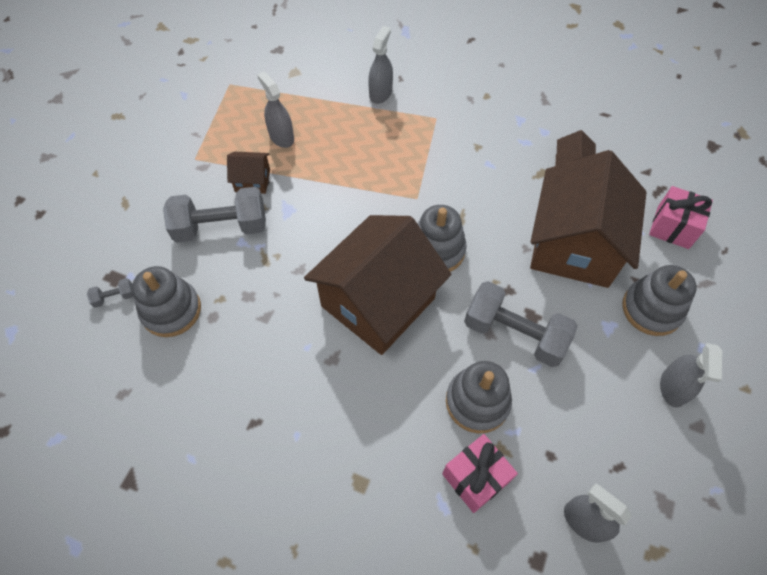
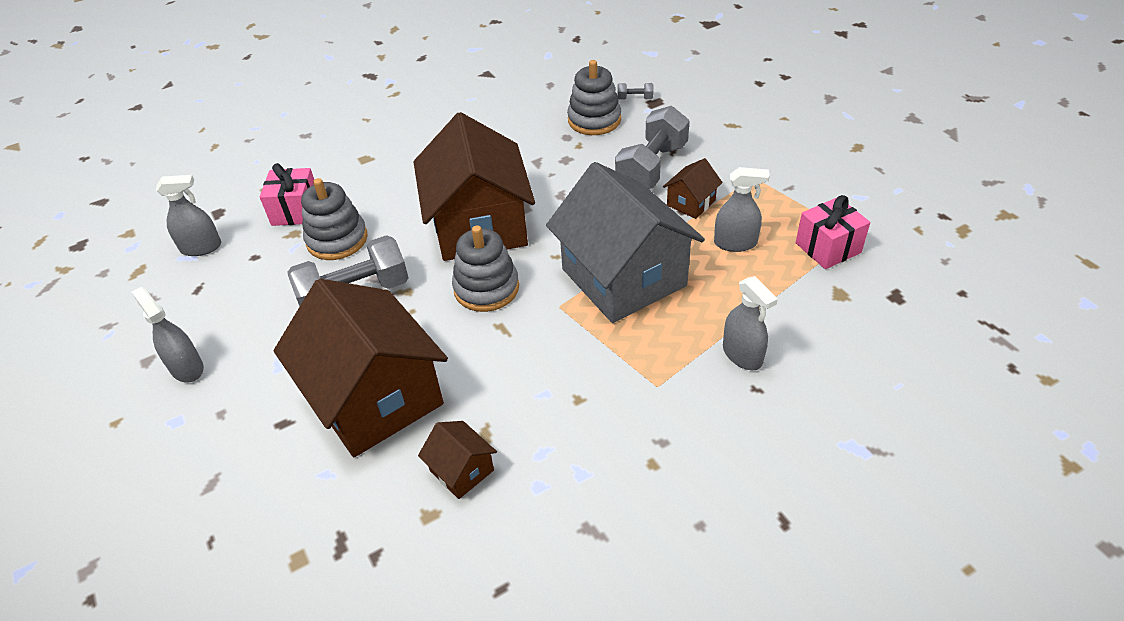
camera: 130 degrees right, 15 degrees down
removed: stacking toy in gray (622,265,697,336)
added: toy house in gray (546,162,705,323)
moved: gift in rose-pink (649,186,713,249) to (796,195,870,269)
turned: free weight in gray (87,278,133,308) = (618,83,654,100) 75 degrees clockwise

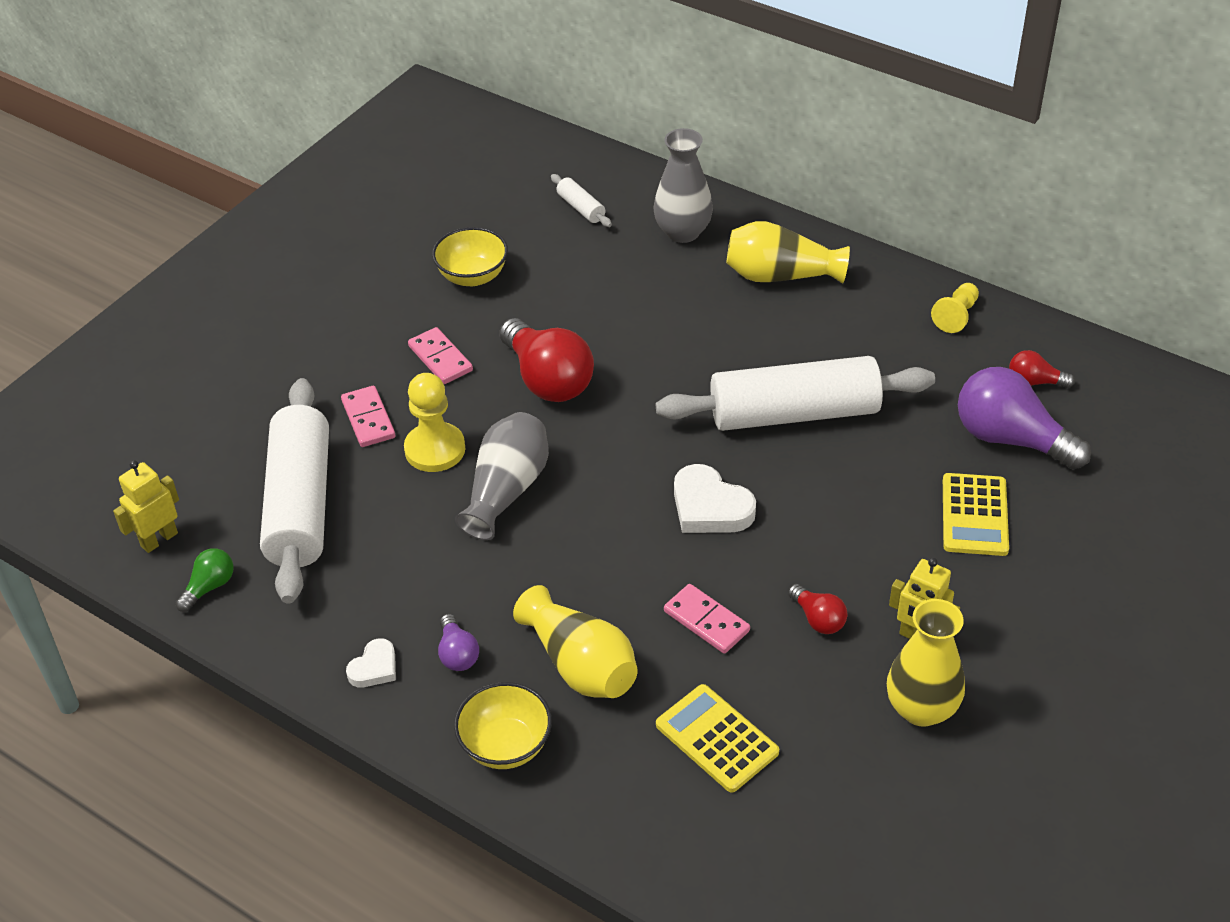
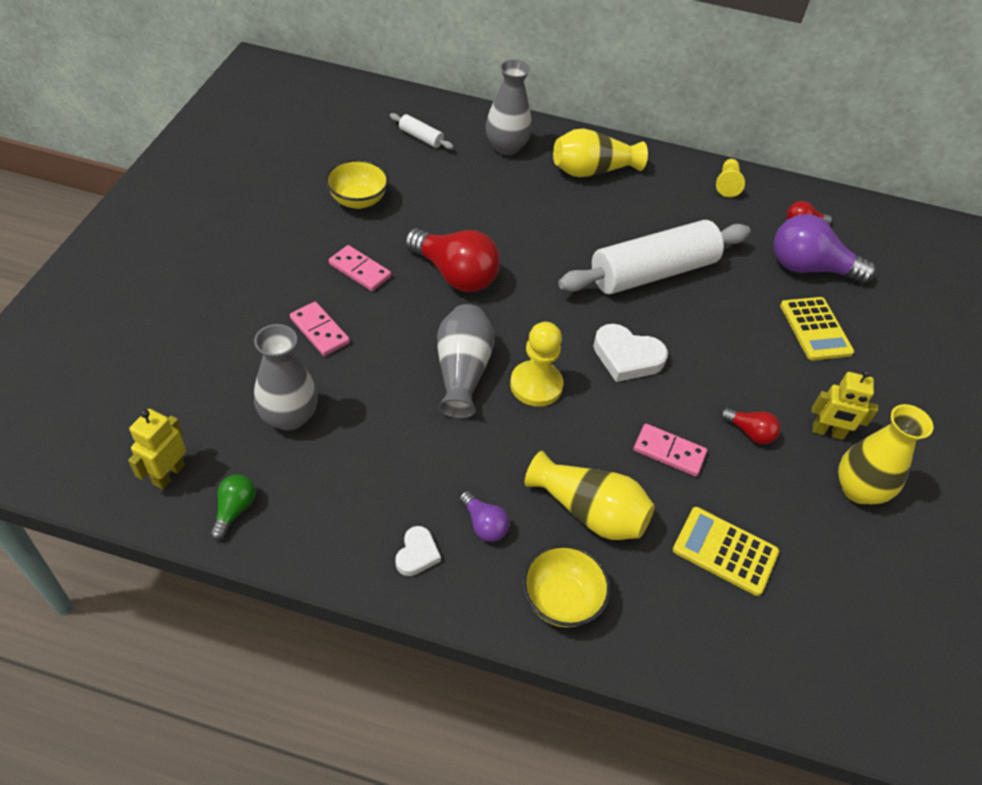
camera: 25 degrees left, 5 degrees up
moved: chess pawn in yellow (404,373,465,472) to (510,322,564,407)
replaced: rolling pin in snow-white (260,378,329,604) to vase in gray (254,324,318,431)

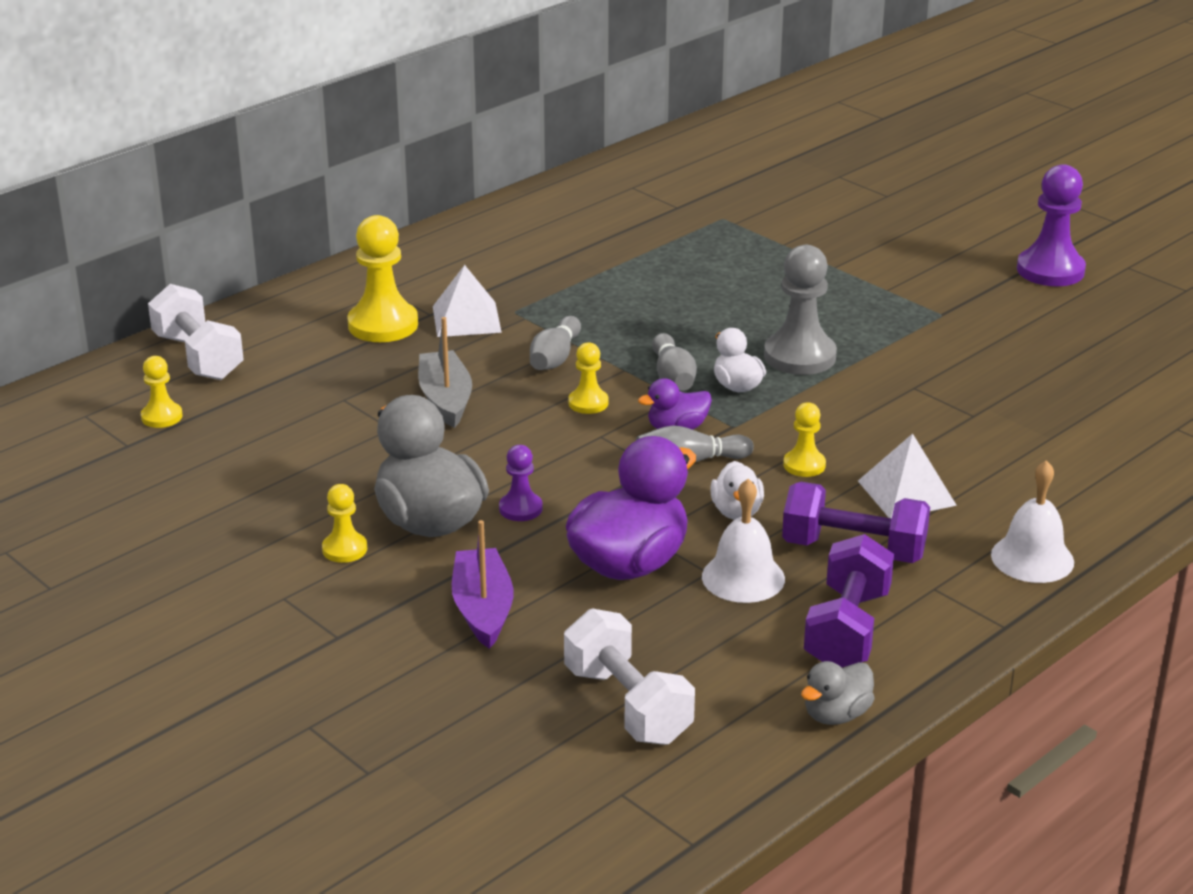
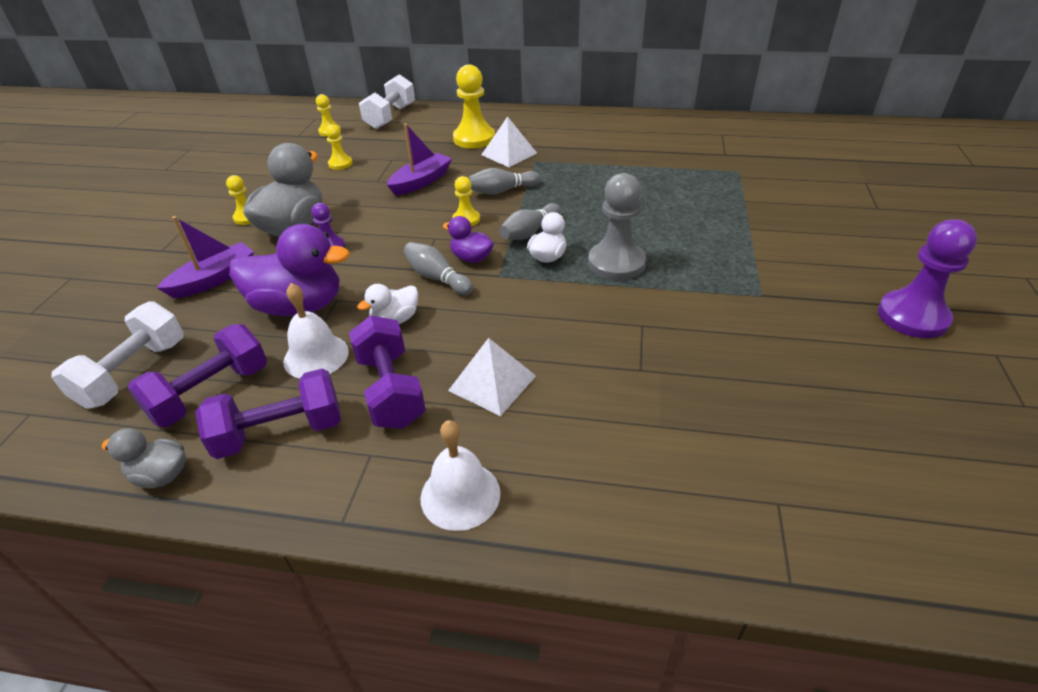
camera: 55 degrees right, 10 degrees up
added: free weight in purple (127,324,267,427)
moved: chess pawn in yellow (783,402,826,477) to (326,124,353,170)
recoloured: sailboat in gray (418,317,472,428) to sailboat in purple (387,123,452,196)

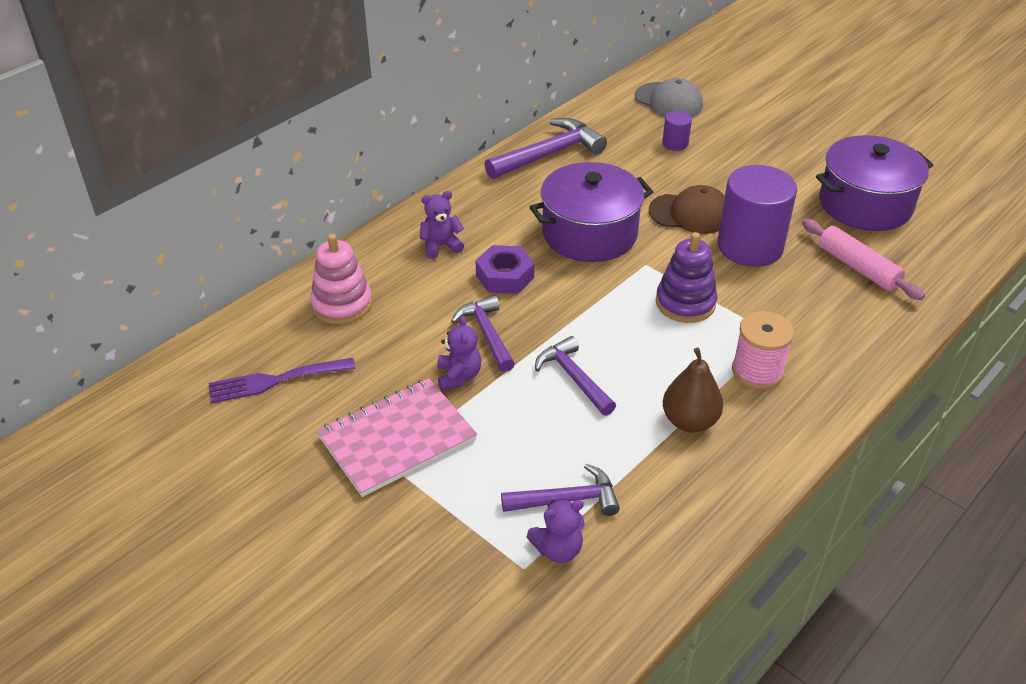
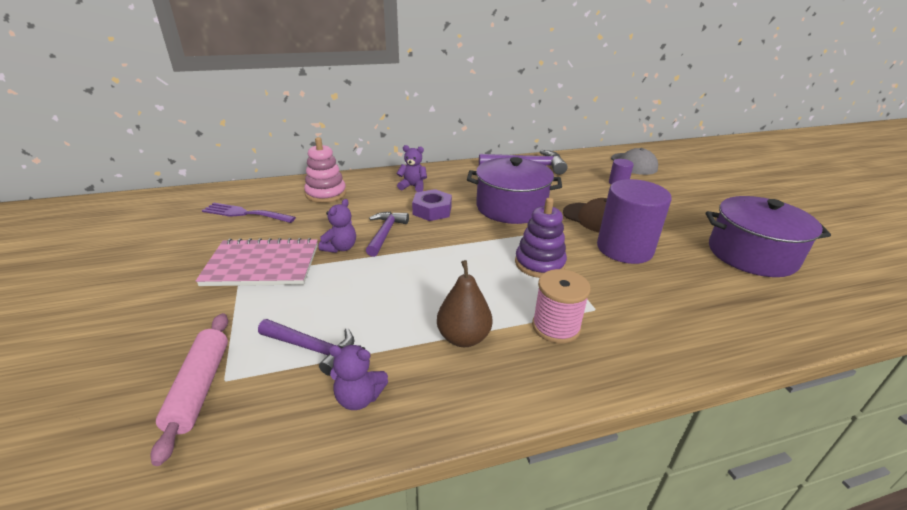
camera: 30 degrees right, 10 degrees down
removed: carpenter's hammer in purple (535,336,616,416)
moved: teddy bear in purple (527,499,585,563) to (328,345,388,410); rolling pin in rose-pink (802,219,925,300) to (150,313,228,466)

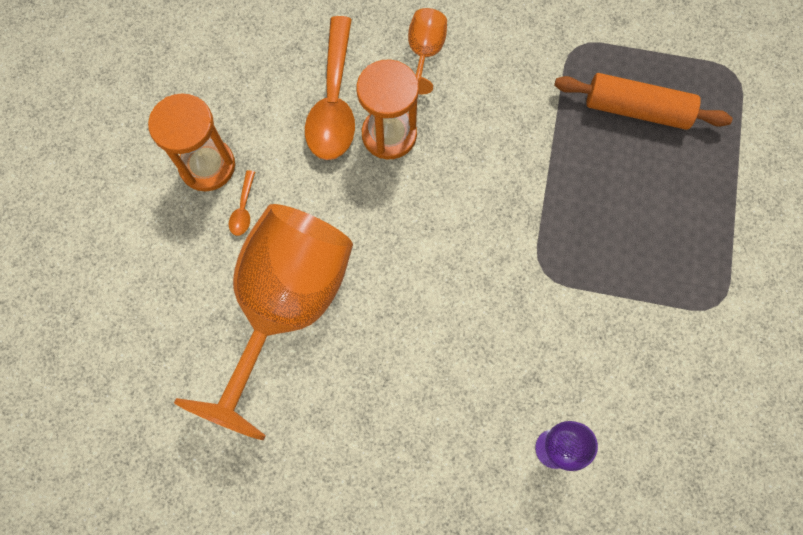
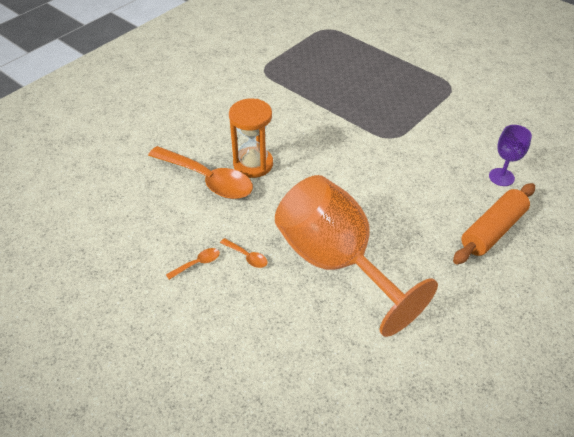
camera: 60 degrees left, 25 degrees down
removed: chalice in bright orange (408,8,447,94)
moved: rolling pin in bright orange (554,73,733,130) to (453,183,535,264)
replaced: hourglass in bright orange (148,93,235,191) to teaspoon in bright orange (166,248,220,280)

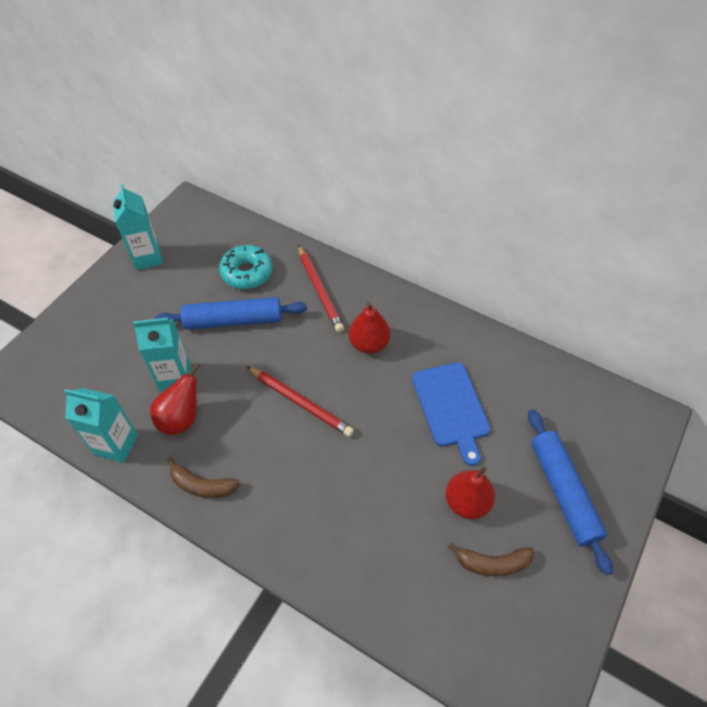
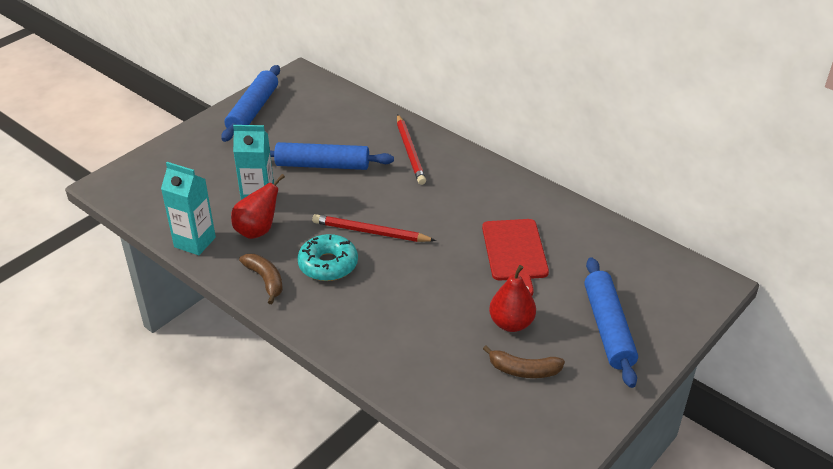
camera: 10 degrees right, 15 degrees down
removed: pear fruit in scarlet (349,302,390,354)
moved: doughnut in turquoise (219,245,273,289) to (297,234,358,281)
replaced: carton in turquoise (113,184,163,270) to rolling pin in blue (221,65,280,142)
recoloured: cutting board in blue (412,362,491,466) to cutting board in scarlet (482,219,549,296)
turned: toy banana in dark brown (167,457,240,498) = (239,254,283,304) 150 degrees counterclockwise; pencil in scarlet (246,366,354,437) = (312,214,436,242) 150 degrees clockwise

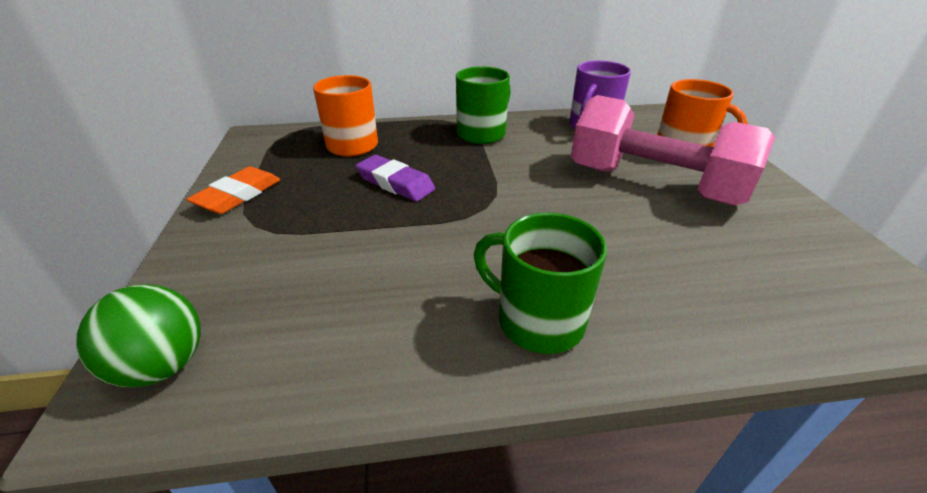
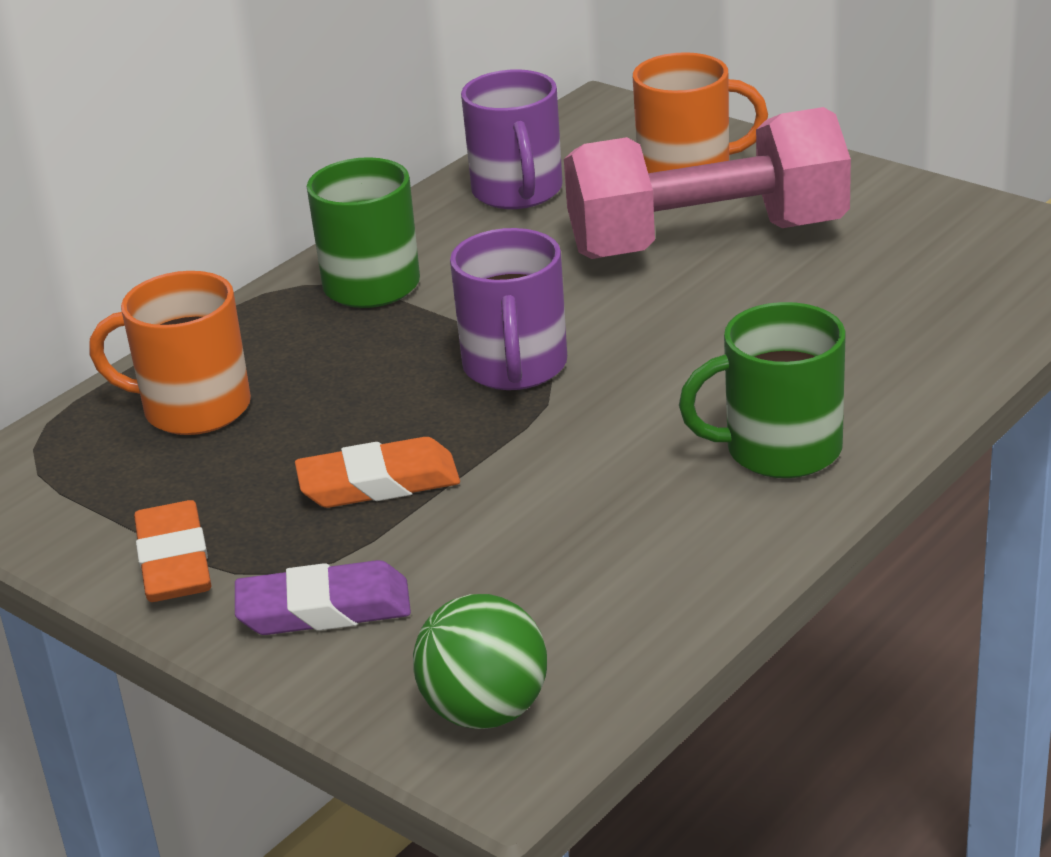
camera: 40 degrees left, 5 degrees down
added: gum eraser in bright orange (295,437,460,508); coffee mug in purple (450,228,567,390)
moved: gum eraser in purple (356,155,435,202) to (235,560,411,635)

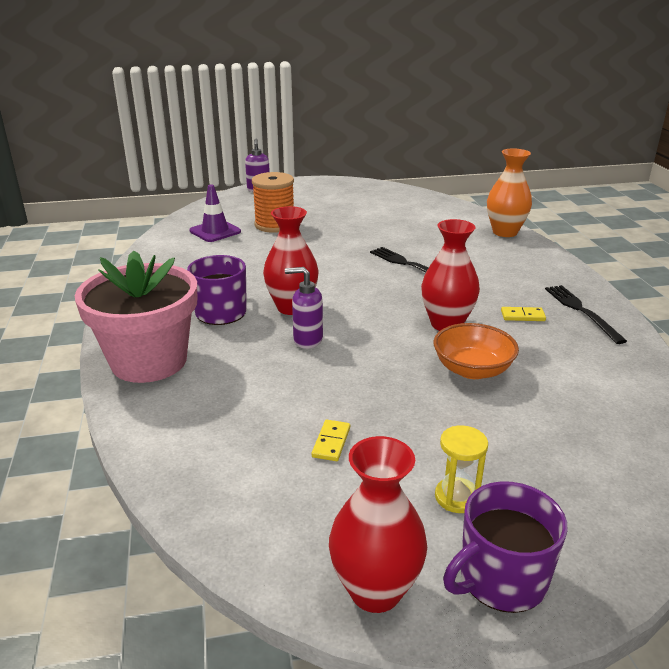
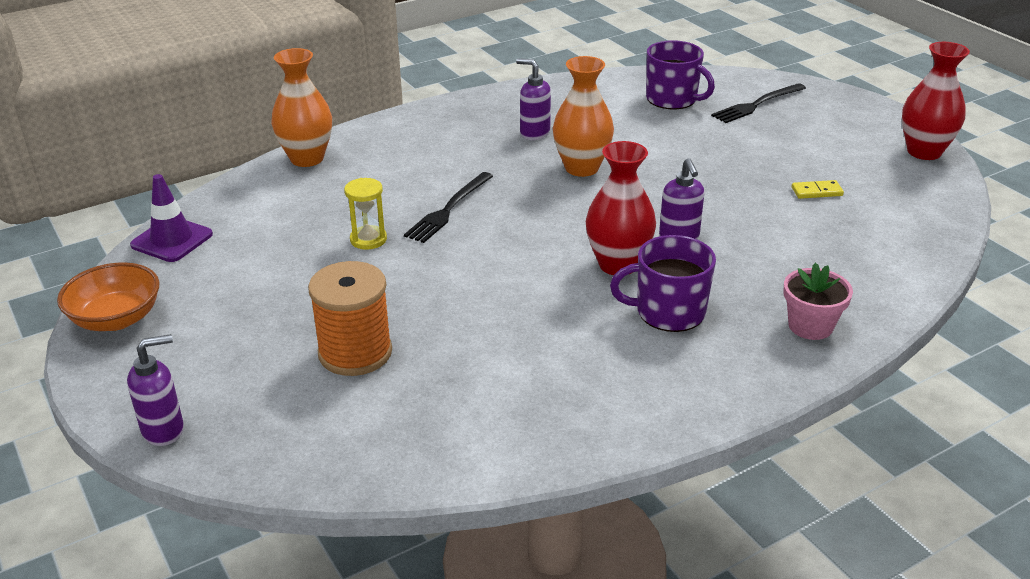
camera: 110 degrees left, 5 degrees up
moved: road cone in purple (189,184,241,242) to (130,174,213,262); bowl in bright orange (434,323,519,379) to (57,262,159,331); hourglass in yellow (435,426,488,513) to (344,178,387,250); coffee mug in purple (443,481,568,613) to (646,40,715,109); table fork in black (545,285,627,344) to (711,83,806,123)
replaced: domino in yellow (501,307,546,321) to pump bottle in purple (516,58,551,140)
recoloured: vase in scarlet (421,219,480,331) to vase in bright orange (553,56,614,177)
resized: potted plant in rose-pink (75,250,197,383) = (783,263,853,340) x0.49

